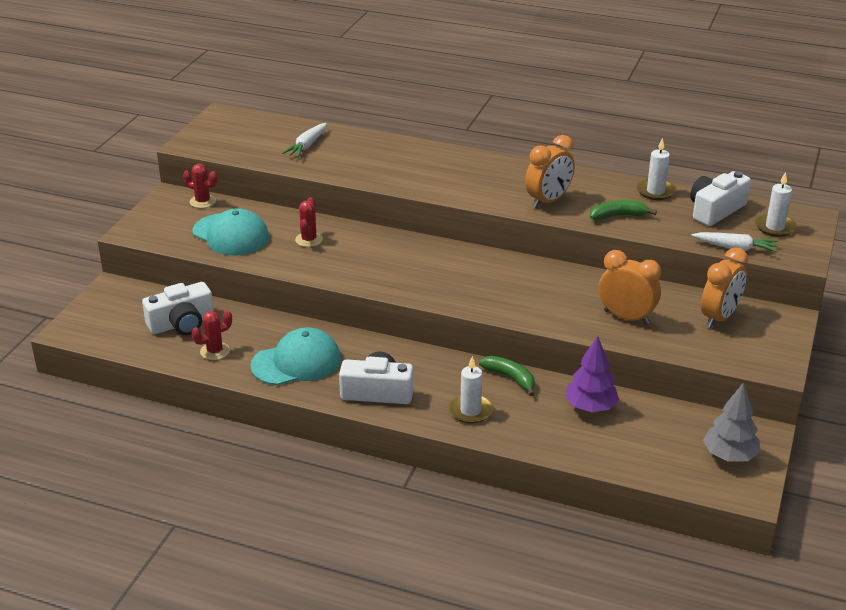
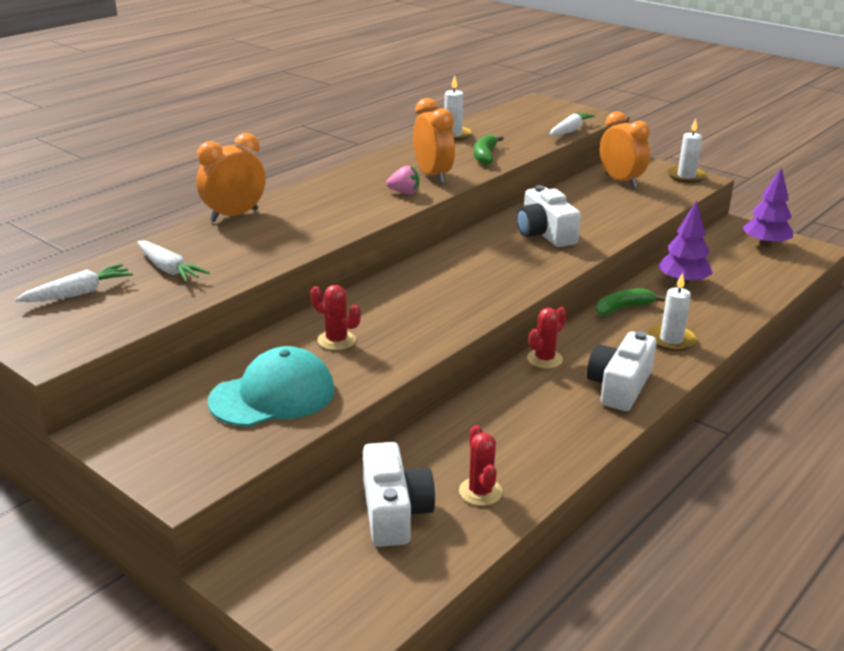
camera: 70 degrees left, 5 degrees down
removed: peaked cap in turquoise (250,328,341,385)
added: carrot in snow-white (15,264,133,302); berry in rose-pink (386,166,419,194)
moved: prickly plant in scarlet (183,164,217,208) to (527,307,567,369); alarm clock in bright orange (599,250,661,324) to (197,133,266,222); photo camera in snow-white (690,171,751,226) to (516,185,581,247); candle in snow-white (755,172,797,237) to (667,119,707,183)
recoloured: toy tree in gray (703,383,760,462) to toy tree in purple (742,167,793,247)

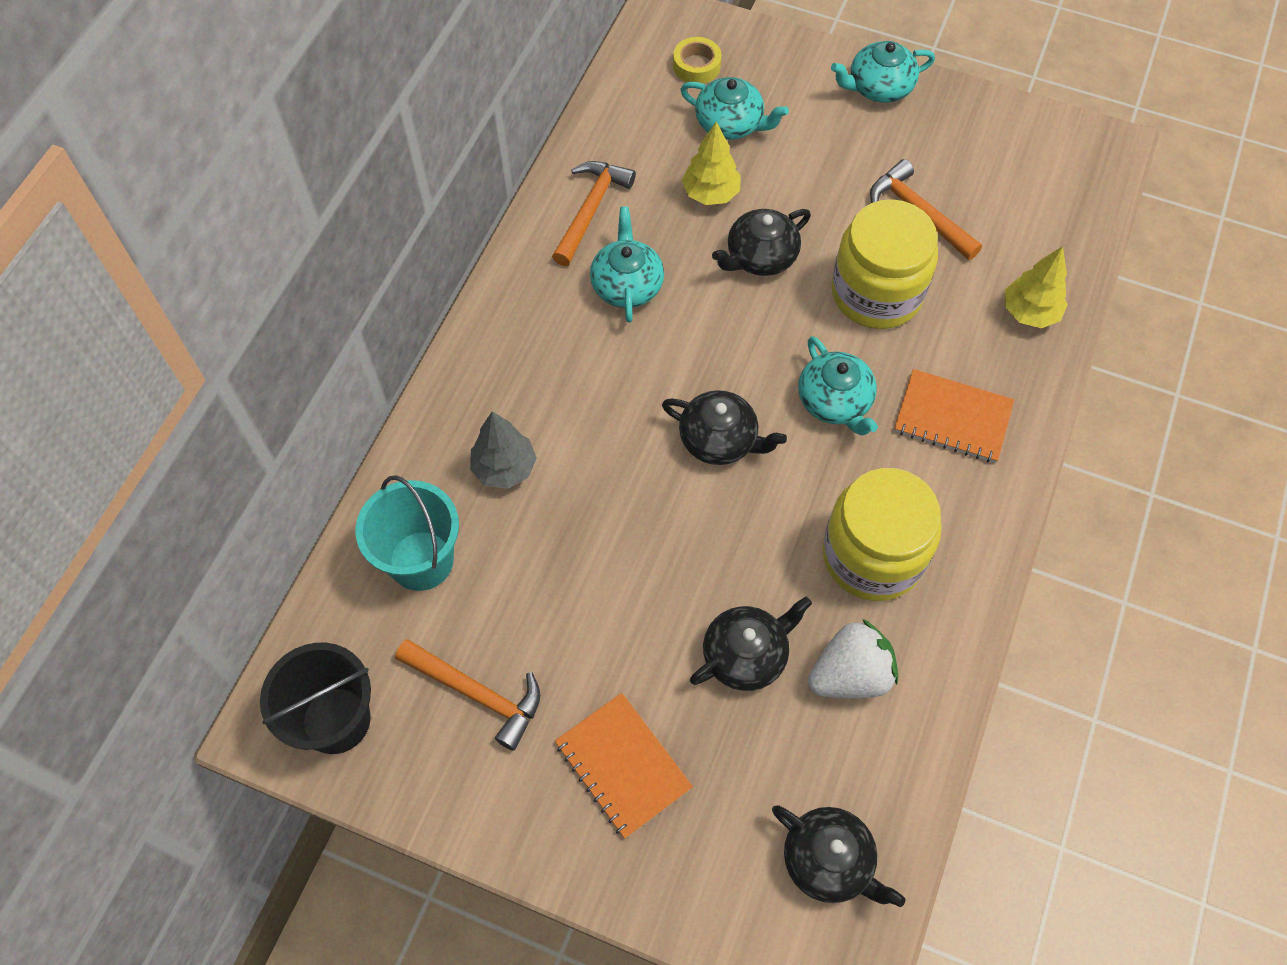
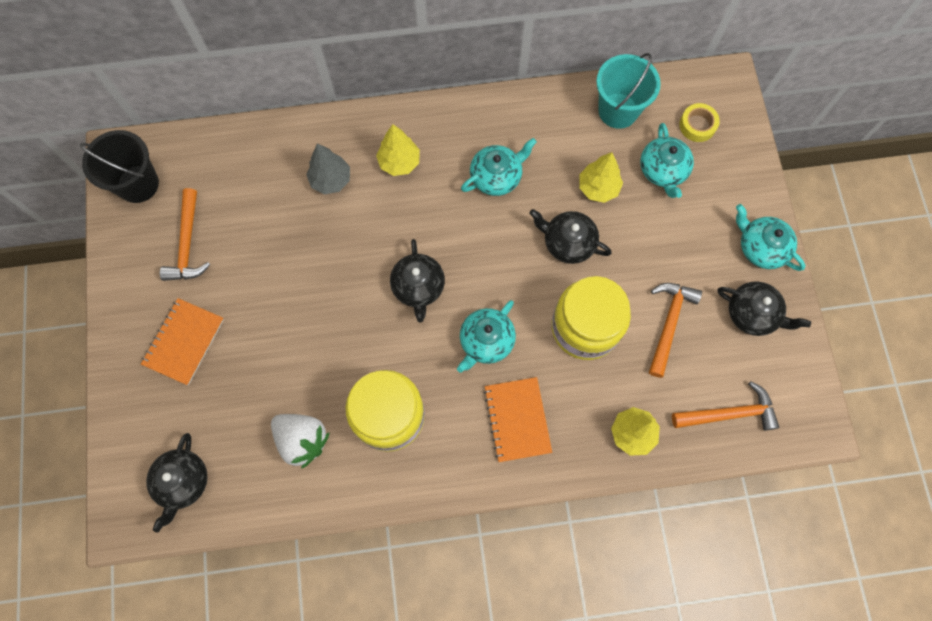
camera: 60 degrees right, 10 degrees up
added: toy tree in yellow (376,124,420,176)
moved: bucket in turquoise (356,475,459,591) to (596,53,661,129); carpenter's hammer in bright orange (552,161,636,266) to (672,381,779,431); china teapot in black (690,597,812,691) to (717,281,811,336)

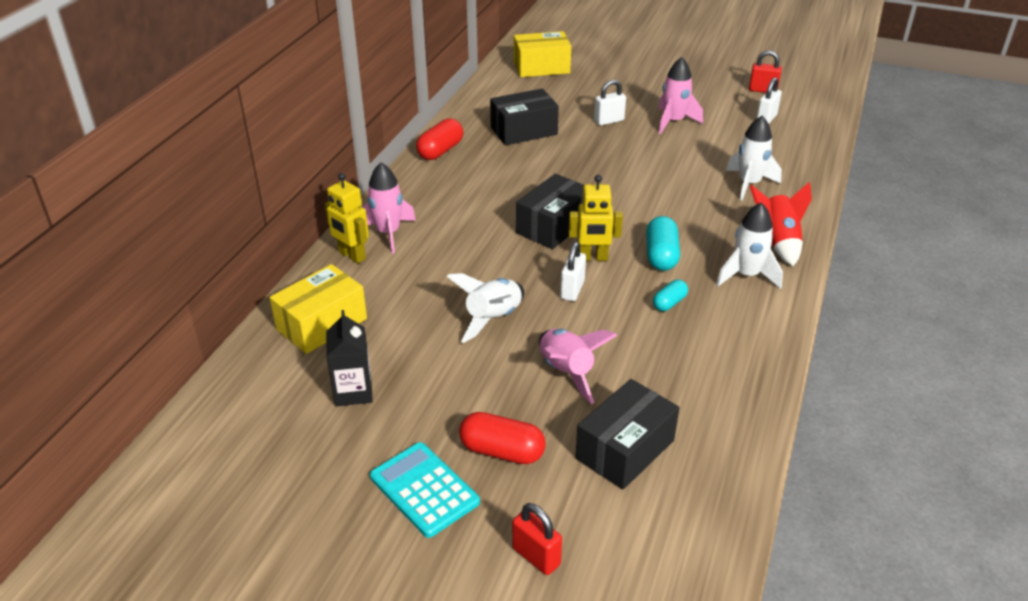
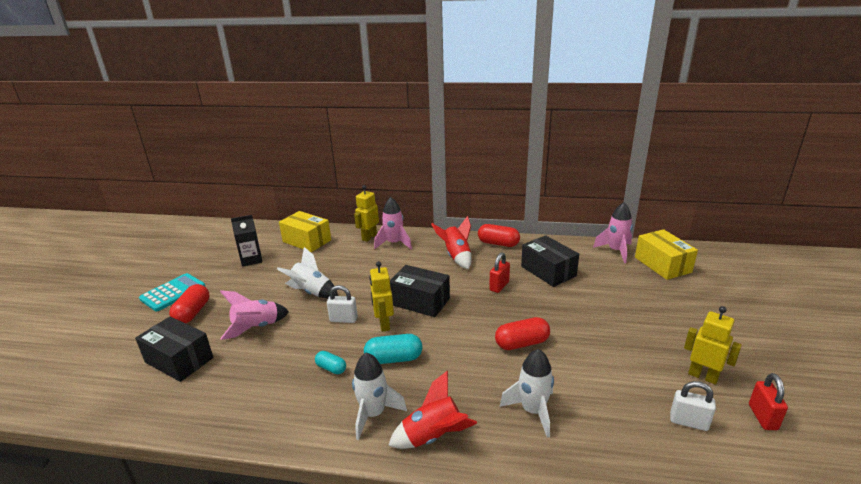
camera: 80 degrees right, 10 degrees down
removed: padlock in snow-white (594,80,626,126)
added: spaceship in scarlet (431,216,472,269); pill shape in scarlet (495,317,550,350); robot in yellow (684,306,742,385)
moved: padlock in scarlet (512,503,562,575) to (489,252,510,293); spaceship in rose-pink (658,57,703,134) to (593,202,633,263)

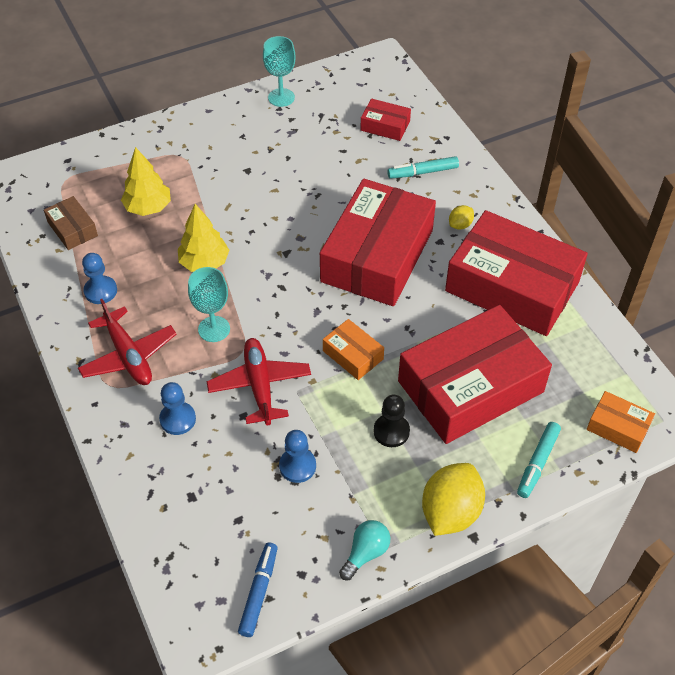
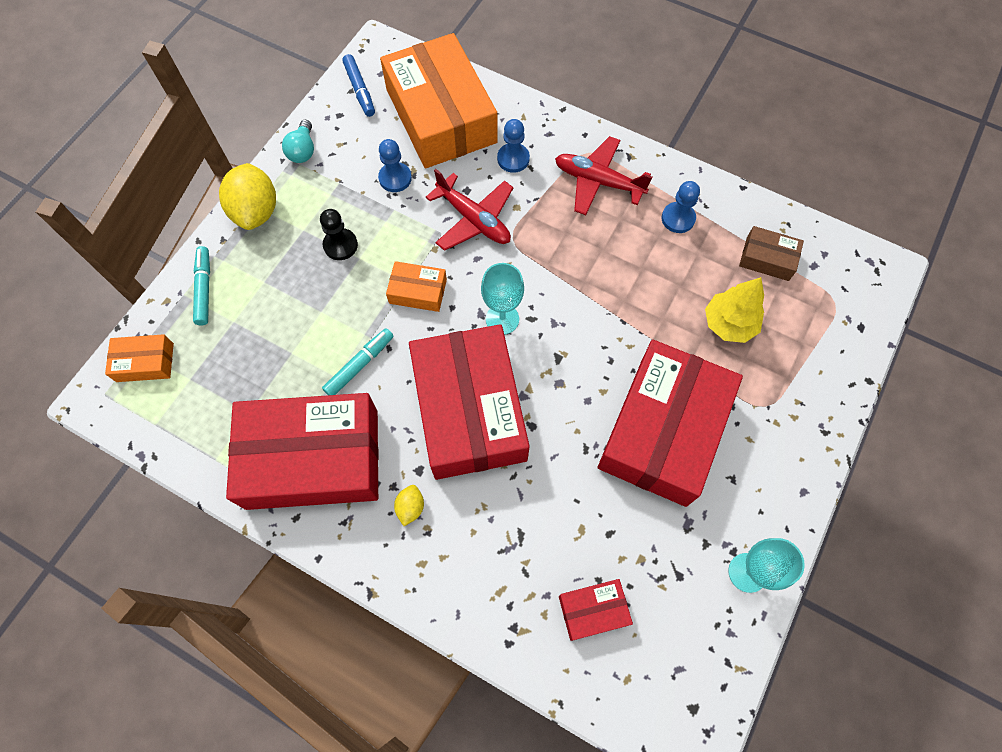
camera: 145 degrees right, 15 degrees up
removed: toy tree in yellow (178,204,229,272)
added: parcel in bright orange (380,33,498,168)
moved: chalice in turquoise (188,267,230,342) to (481,263,524,335); marker in turquoise (387,156,459,179) to (322,328,393,395); parcel in scarlet (398,305,552,444) to (598,340,743,507)

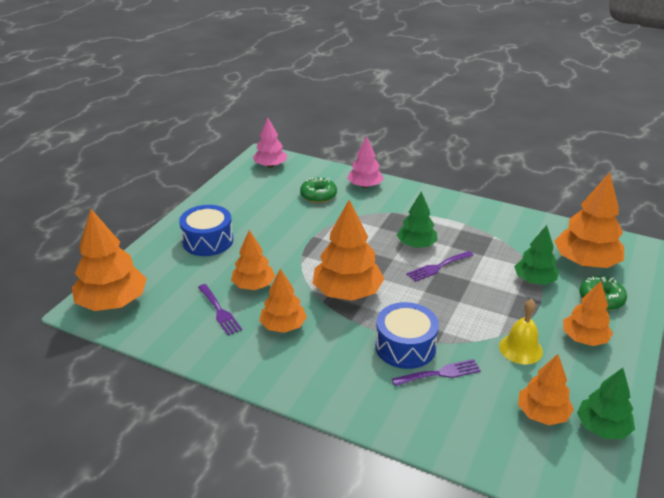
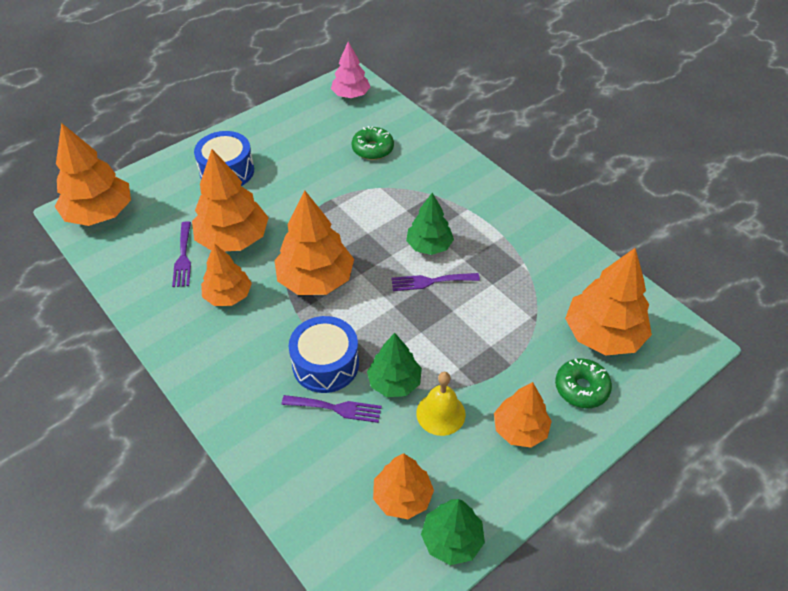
camera: 25 degrees right, 15 degrees up
removed: toy tree in rose-pink (347,136,384,188)
moved: toy tree in emerald (514,225,559,285) to (367,333,422,397)
resized: toy tree in bright orange (231,230,275,290) = (192,149,269,251) x1.60

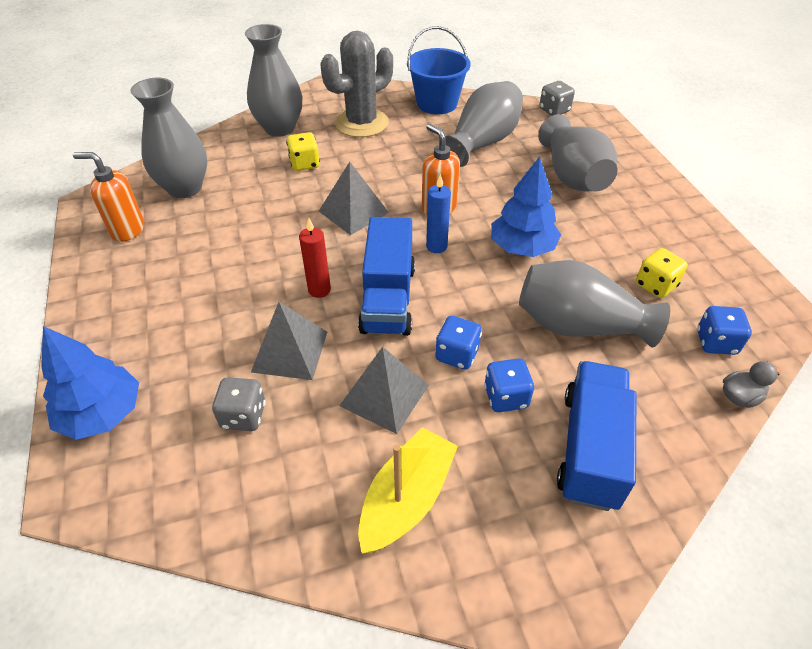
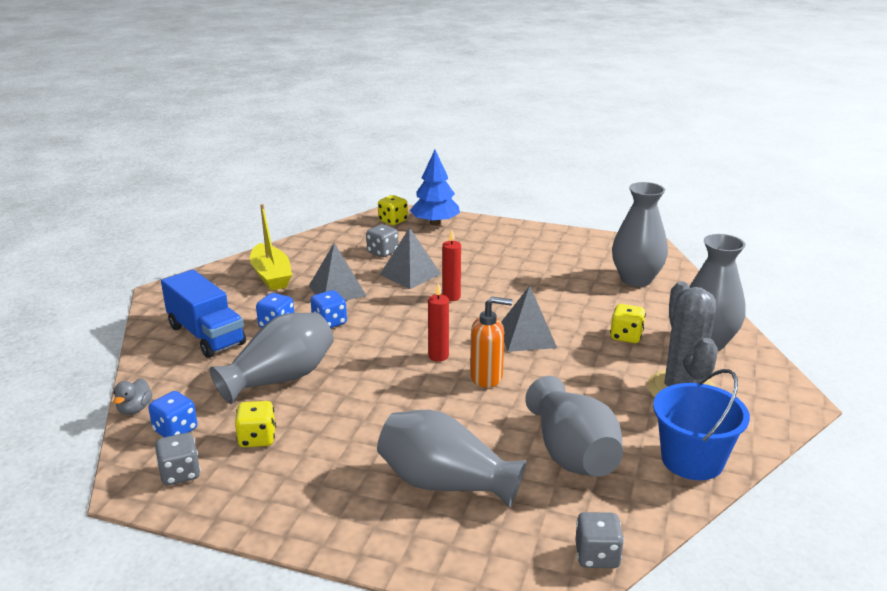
camera: 125 degrees right, 20 degrees down
removed: pump bottle in bright orange (73,152,144,242); truck in blue (358,217,415,336); toy tree in blue (491,156,561,257)
added: game die in gray (155,433,201,485); game die in yellow (378,195,408,225)
recoloured: candle in blue (426,174,451,253) to candle in scarlet (428,283,449,362)

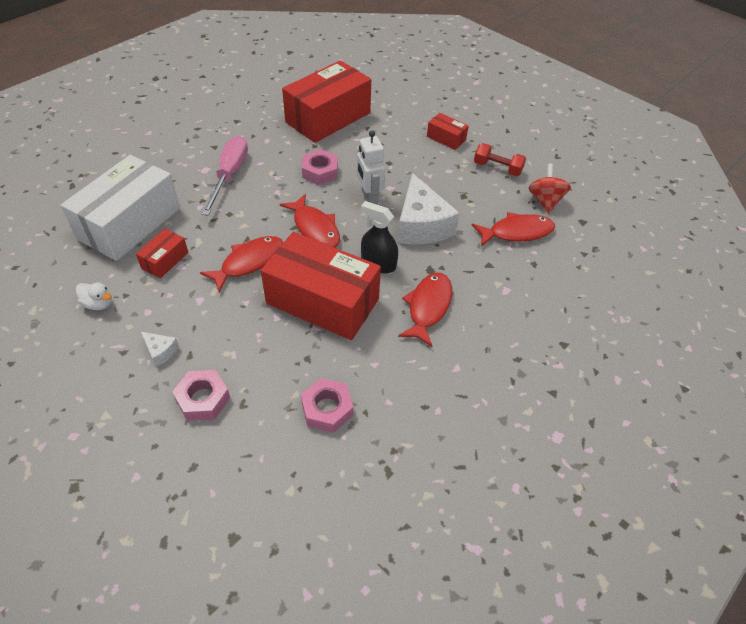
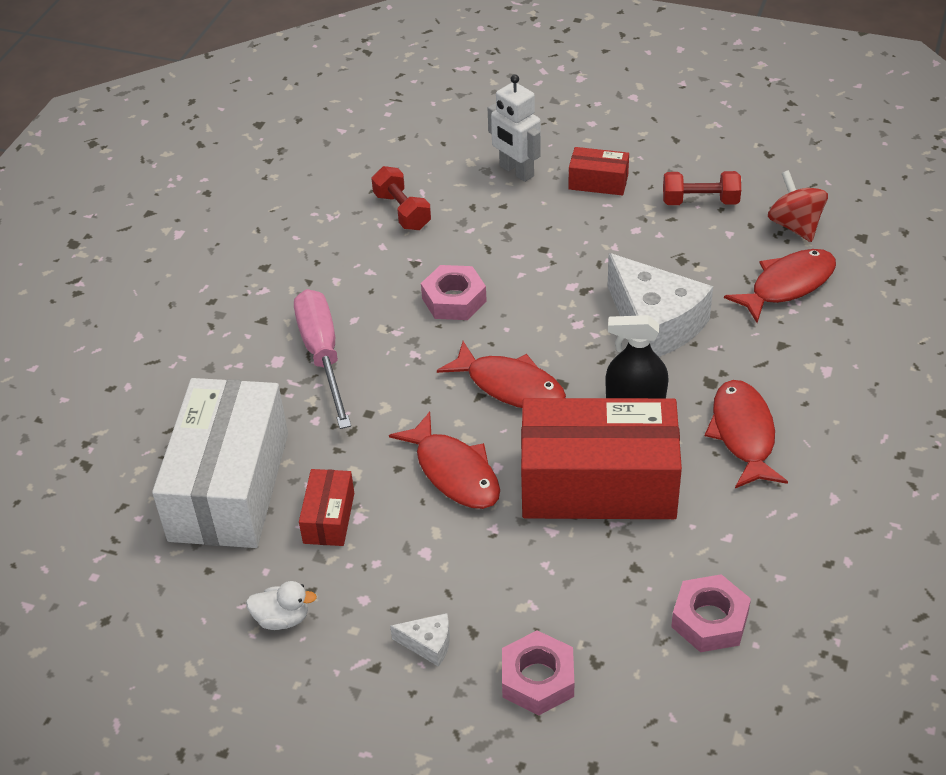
camera: 20 degrees left, 5 degrees down
moved: robot in snow-white (357,131,385,205) to (488,74,541,182)
replaced: parcel in scarlet (282,60,371,143) to free weight in scarlet (371,166,431,230)
turned: fish in scarlet (200,236,283,292) = (389,412,500,509) 120 degrees clockwise

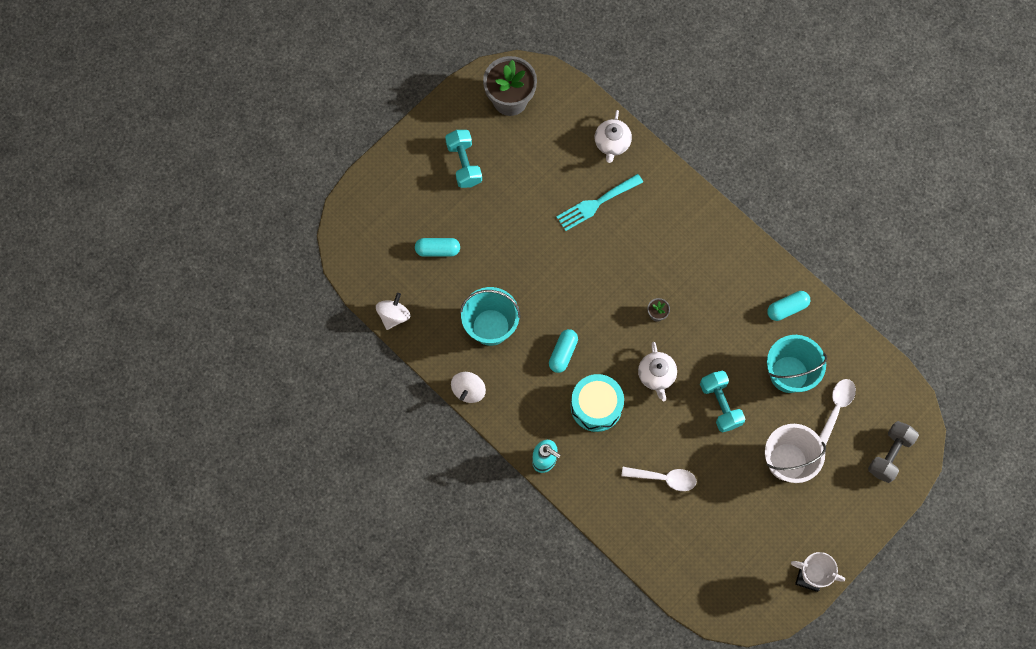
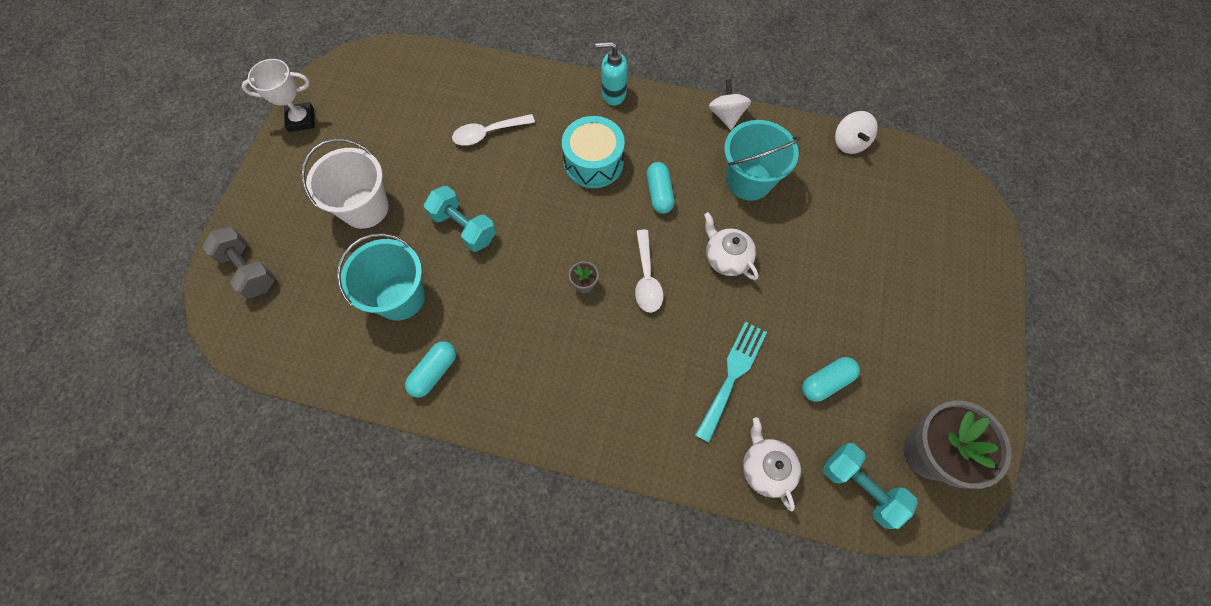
camera: 150 degrees right, 5 degrees down
moved: pill shape in turquoise (415,238,460,257) to (802,357,860,402); free weight in turquoise (445,130,482,188) to (823,443,918,529); china teapot in snow-white (638,342,677,401) to (704,212,759,280); teaspoon in snow-white (819,379,856,445) to (635,229,663,313)
turned: free weight in gray (868,421,919,483) = (202,227,276,299) 45 degrees counterclockwise

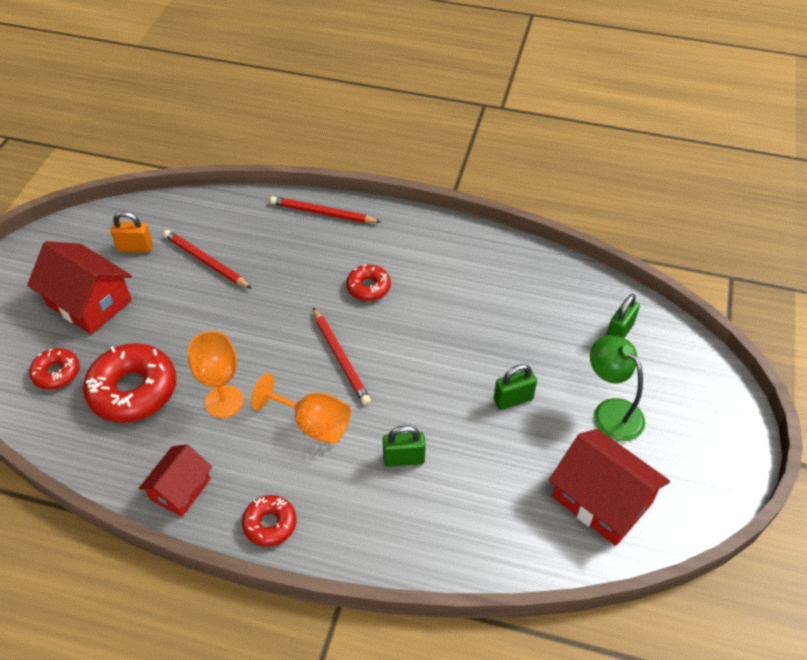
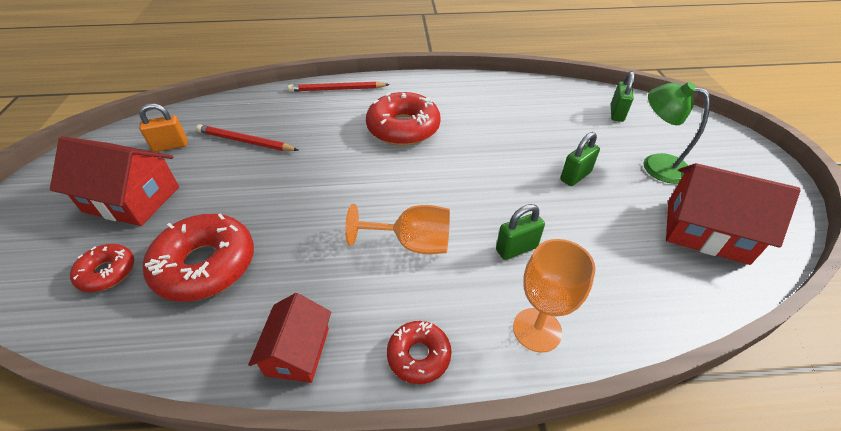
camera: 20 degrees left, 5 degrees down
removed: pencil in scarlet (313,308,371,405)
moved: chalice in bright orange (187,331,244,418) to (513,239,596,353)
resized: doughnut in scarlet (346,264,391,301) = (366,92,441,146) x1.84

